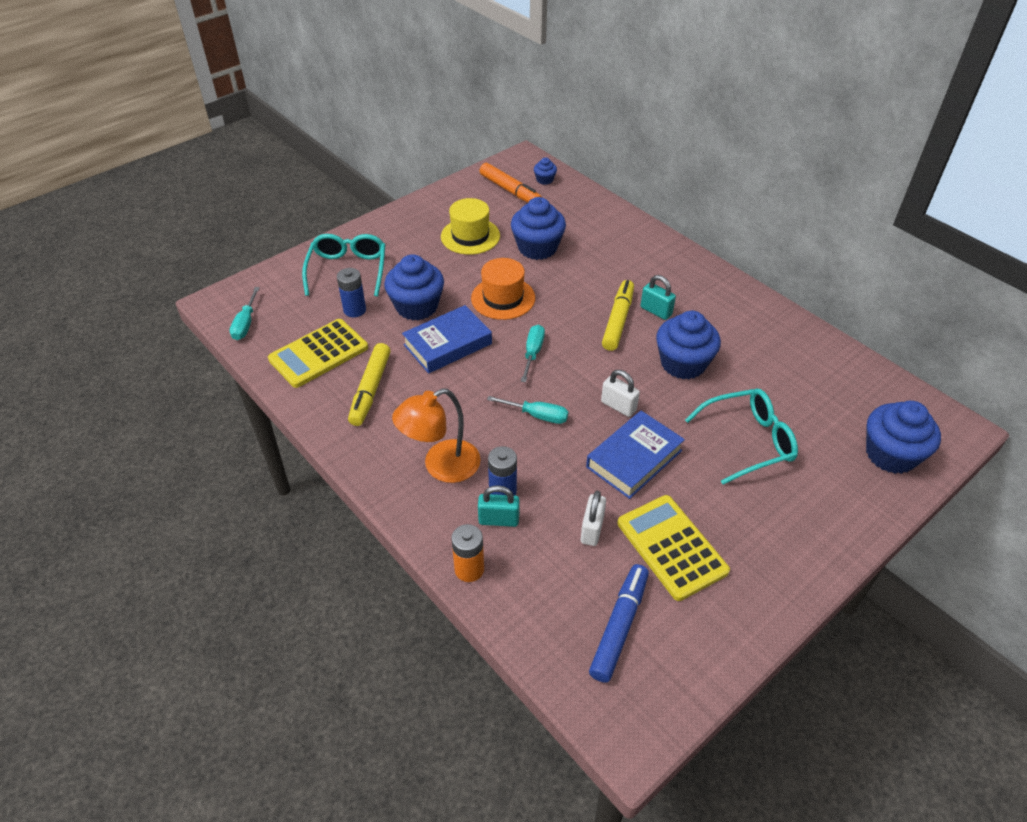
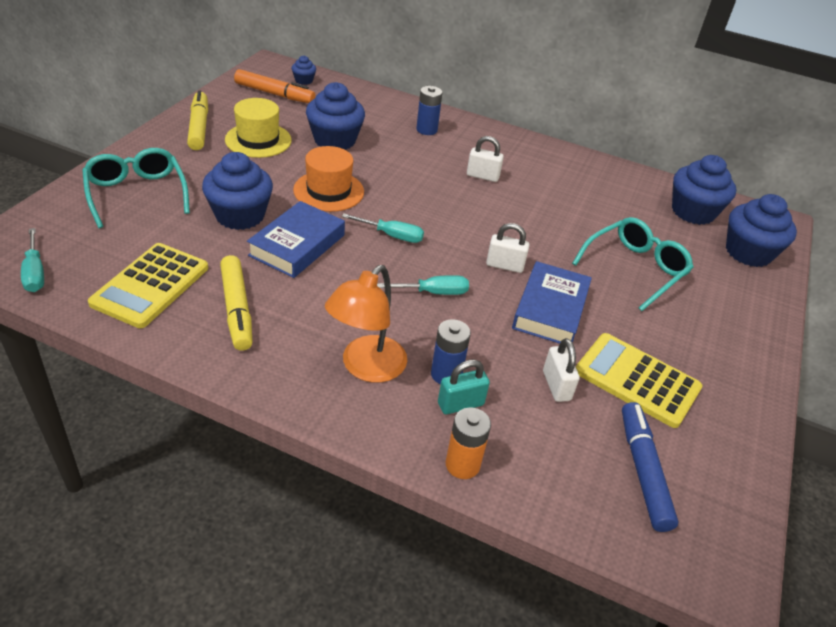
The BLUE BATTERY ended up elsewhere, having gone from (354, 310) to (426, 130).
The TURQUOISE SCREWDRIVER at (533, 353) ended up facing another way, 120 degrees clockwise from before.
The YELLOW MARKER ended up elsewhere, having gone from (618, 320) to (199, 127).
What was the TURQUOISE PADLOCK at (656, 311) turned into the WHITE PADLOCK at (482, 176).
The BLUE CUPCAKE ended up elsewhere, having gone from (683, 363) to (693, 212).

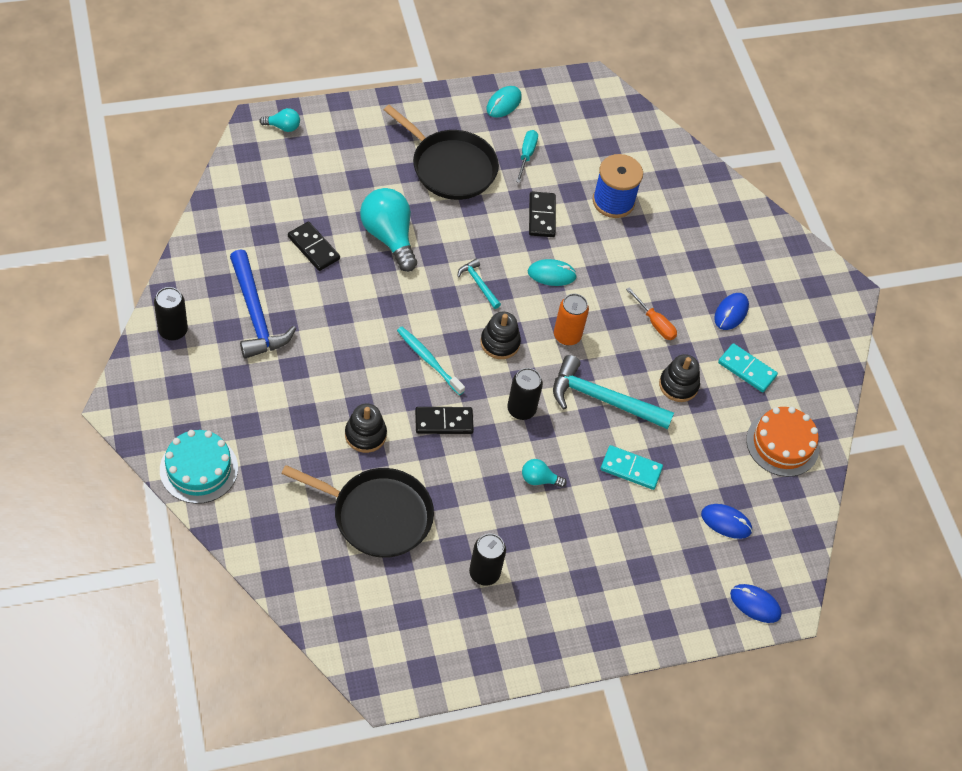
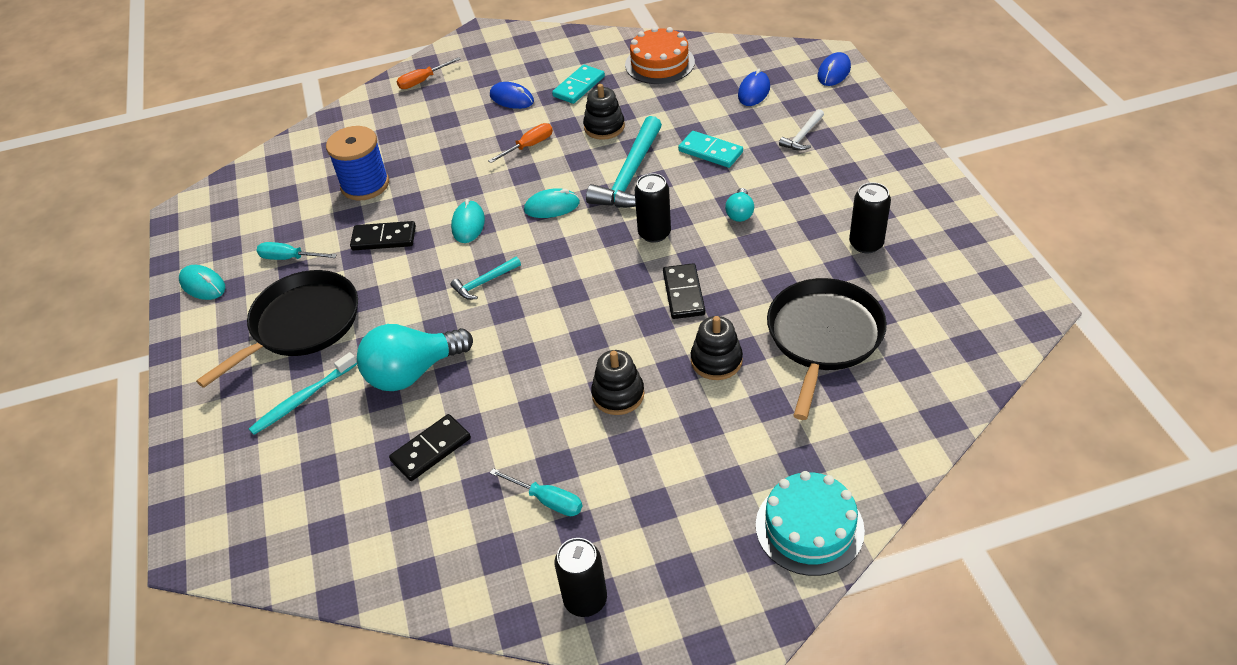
Where the BLUE HAMMER stood at (255, 314), the TURQUOISE SCREWDRIVER came to stand at (547, 500).
The second view lost the TURQUOISE LIGHT BULB at (283, 127).
The TURQUOISE TOOTHBRUSH ended up elsewhere, having gone from (428, 360) to (302, 399).
The BLACK STACKING TOY ended up elsewhere, having gone from (500, 343) to (618, 394).
Where the ORANGE CAN stood at (567, 336), the TURQUOISE MOUSE came to stand at (552, 206).
The TURQUOISE DOMINO at (631, 469) ended up facing another way, 75 degrees counterclockwise from before.
The second view gained the ORANGE SCREWDRIVER at (423, 81).
The second view gained the WHITE HAMMER at (802, 136).

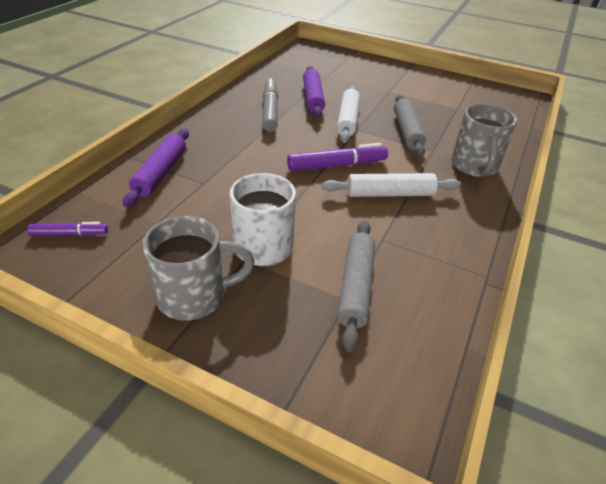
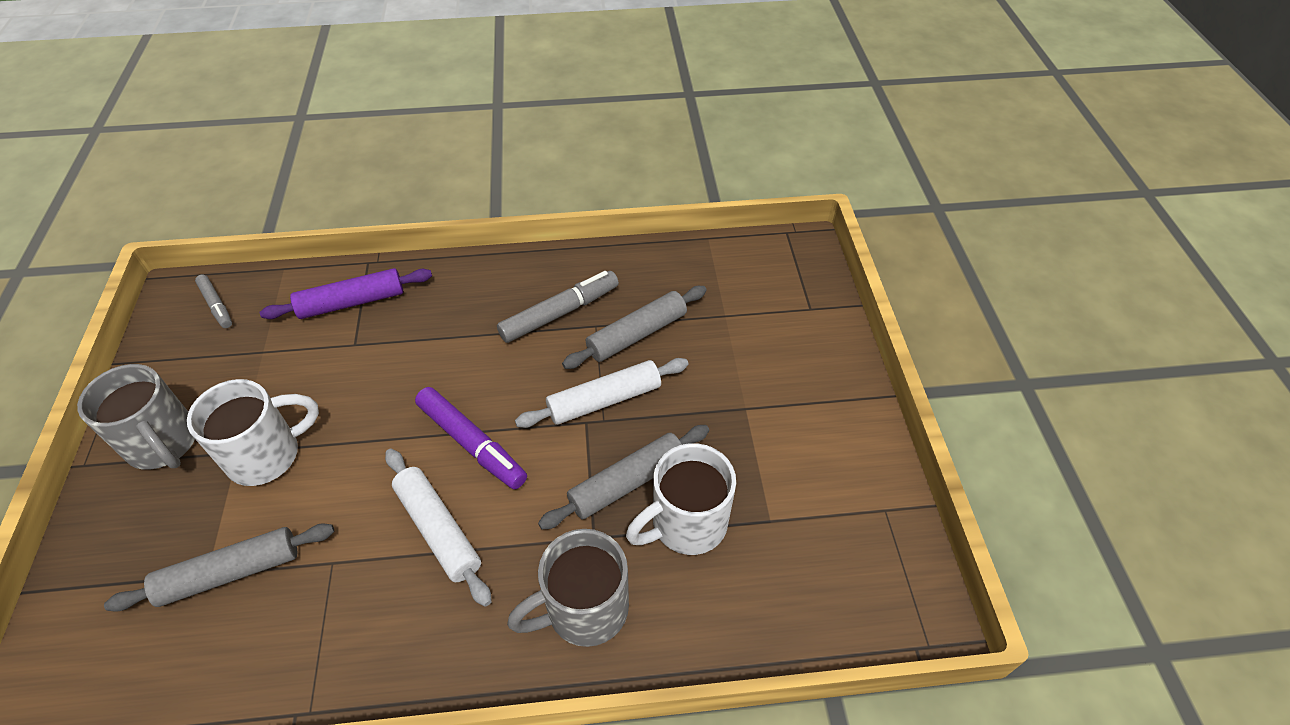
What was the PURPLE MARKER at (69, 234) turned into the GREY MARKER at (216, 305).
What was the PURPLE ROLLING PIN at (313, 98) turned into the GREY ROLLING PIN at (637, 334).
The second view gained the WHITE MUG at (686, 524).

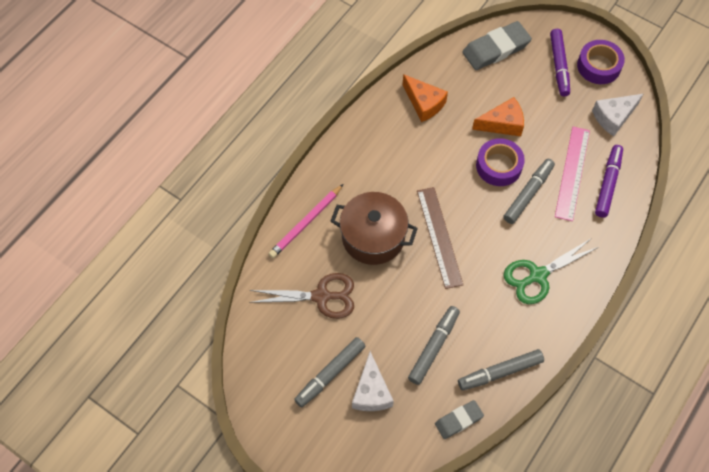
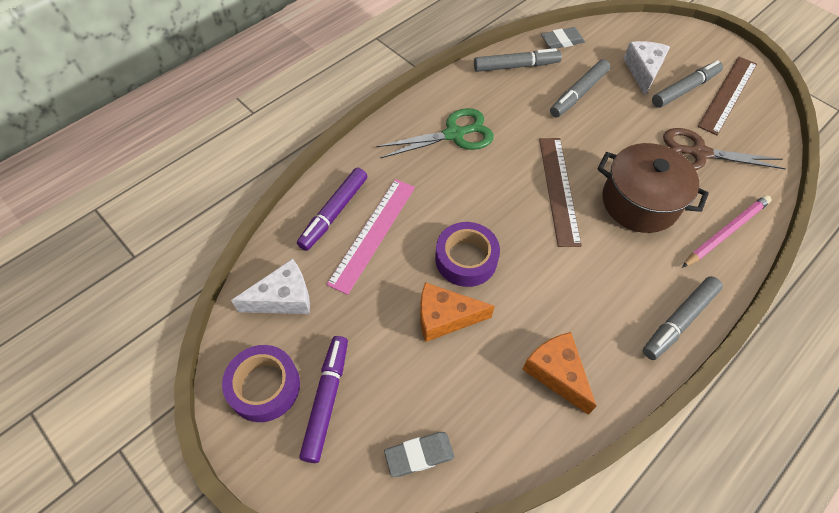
The size of the GREY ERASER at (496, 49) changed by a factor of 0.59.
The GREY MARKER ended up elsewhere, having gone from (528, 194) to (679, 321).
The second view gained the BROWN RULER at (728, 94).

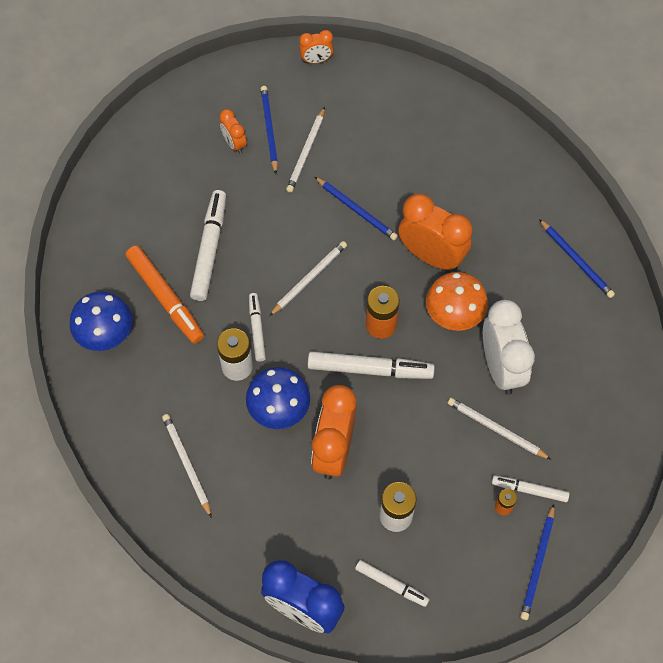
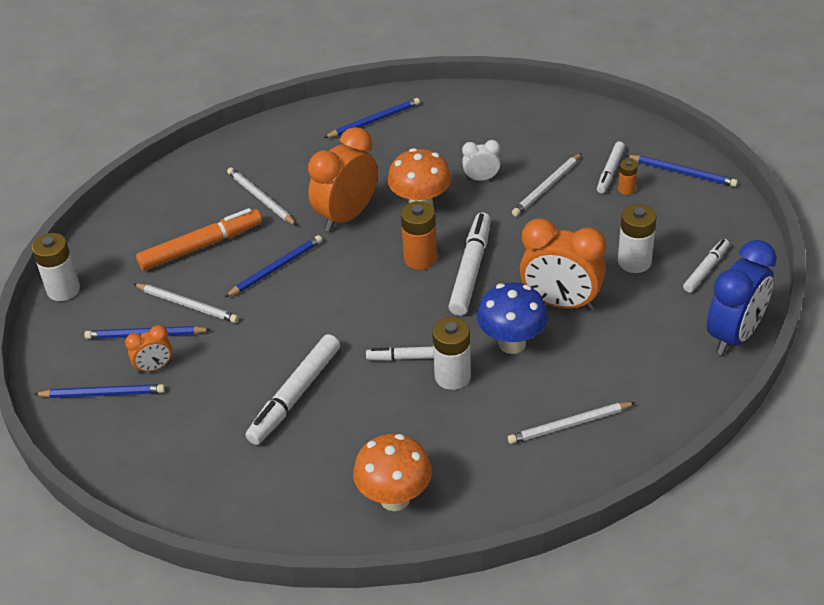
What was the BLUE MUSHROOM at (107, 337) turned into the ORANGE MUSHROOM at (395, 498).
The ORANGE MARKER ended up elsewhere, having gone from (165, 298) to (201, 246).
The WHITE MARKER at (210, 249) ended up facing another way, 75 degrees counterclockwise from before.
The WHITE PENCIL ended up elsewhere, having gone from (309, 278) to (261, 198).
Where the ORANGE CLOCK stood at (316, 60), the WHITE BATTERY came to stand at (63, 289).
The size of the WHITE CLOCK at (501, 367) changed by a factor of 0.50.
The second view gained the BLUE PENCIL at (103, 394).

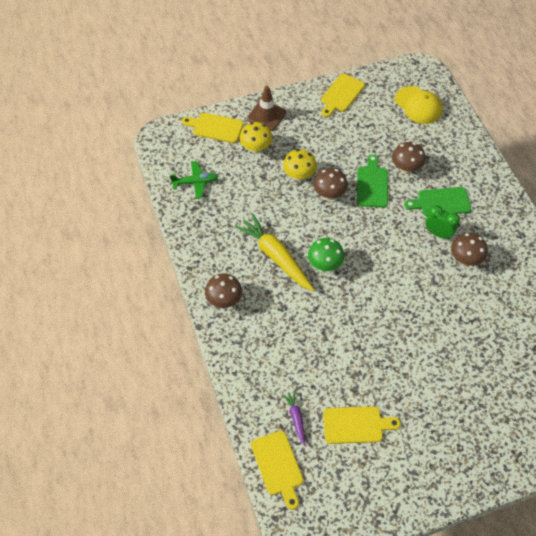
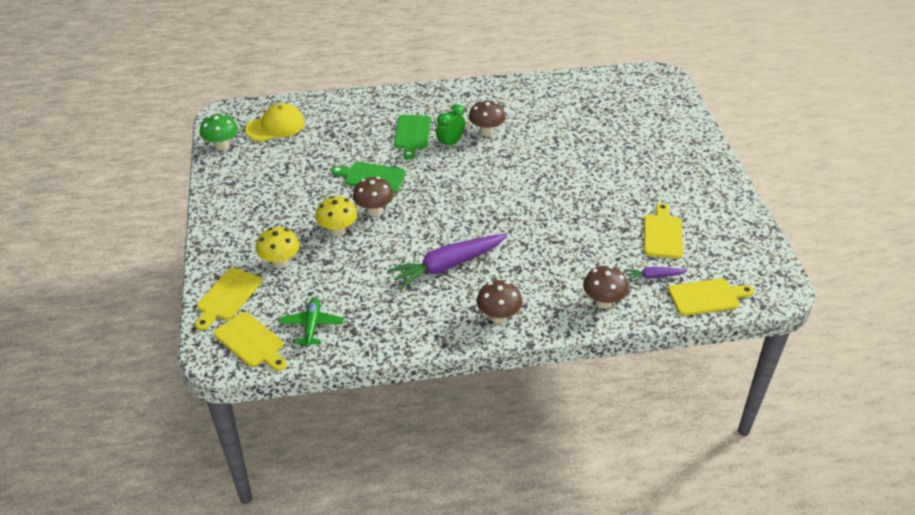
What was the YELLOW CARROT at (276, 256) turned into the PURPLE CARROT at (448, 265).
The second view lost the BROWN TRAFFIC CONE at (266, 115).
The GREEN MUSHROOM ended up elsewhere, having gone from (325, 265) to (222, 146).
The YELLOW CUTTING BOARD ended up elsewhere, having gone from (341, 94) to (251, 342).
The BROWN MUSHROOM ended up elsewhere, having gone from (406, 168) to (603, 302).

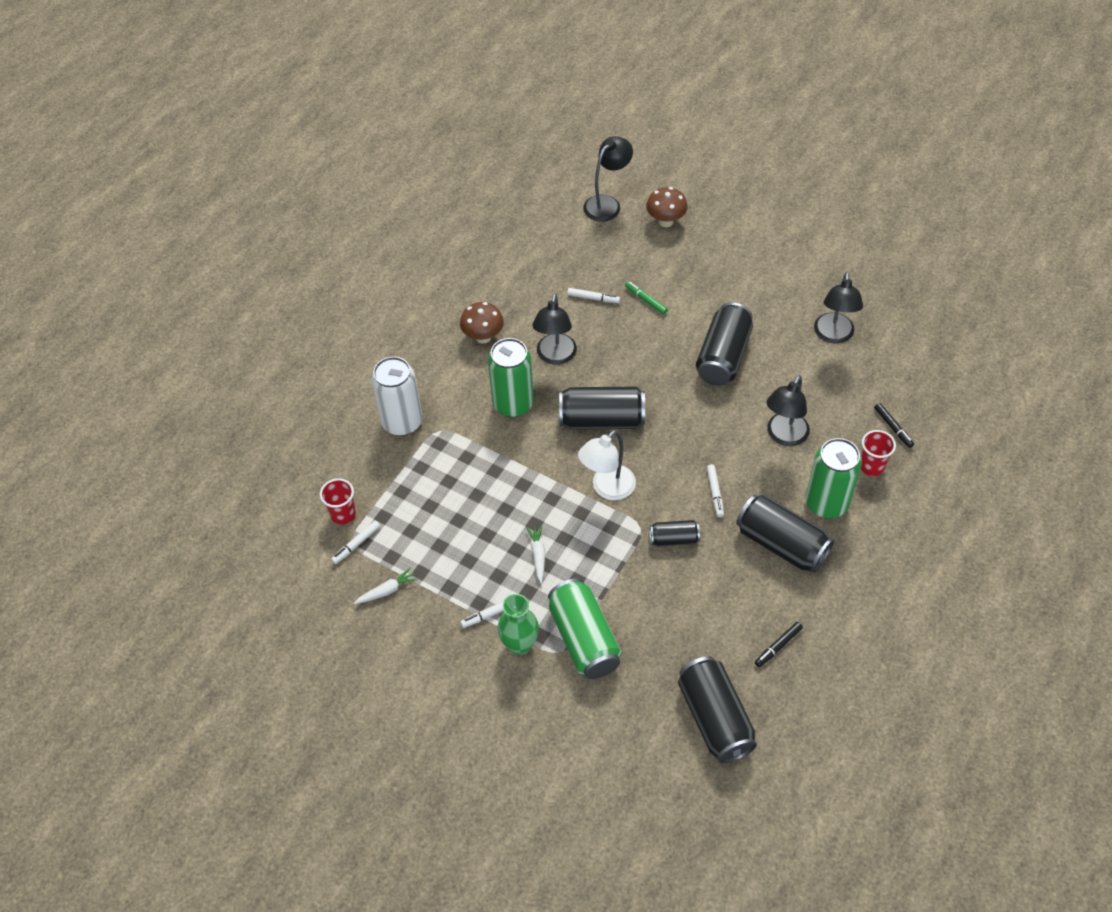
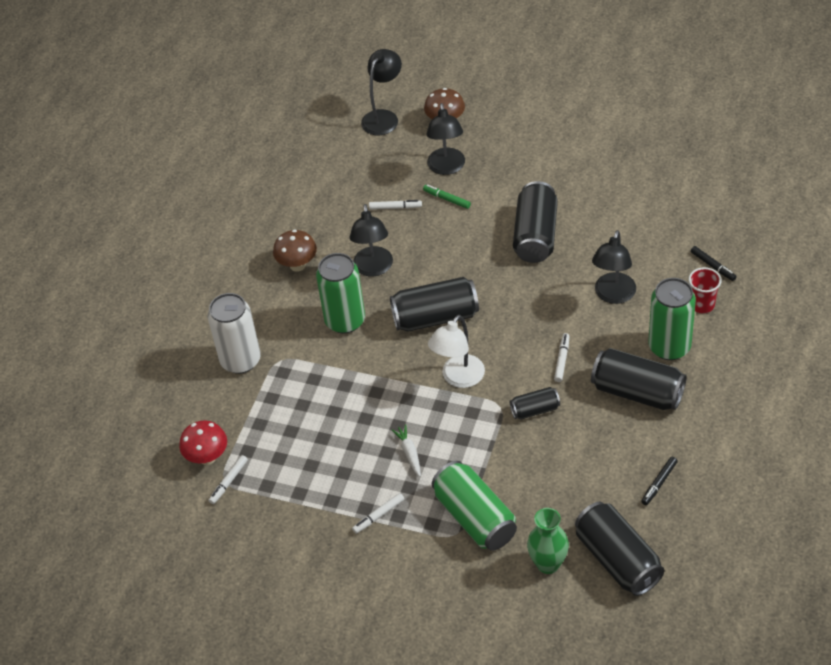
Where the RED CUP stood at (343, 514), the RED MUSHROOM came to stand at (207, 457).
The second view lost the WHITE CARROT at (387, 591).
The GREEN VASE ended up elsewhere, having gone from (519, 644) to (548, 564).
The WHITE MARKER at (715, 493) ended up facing another way, 150 degrees counterclockwise from before.
The BLACK LAMP ended up elsewhere, having gone from (833, 335) to (447, 168).

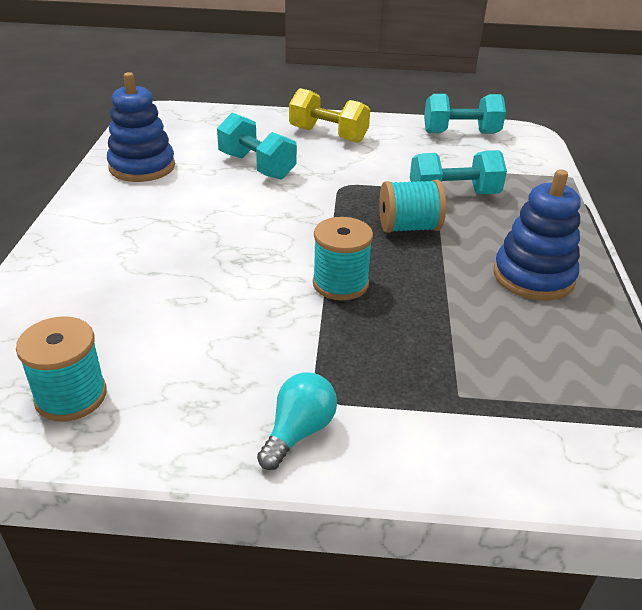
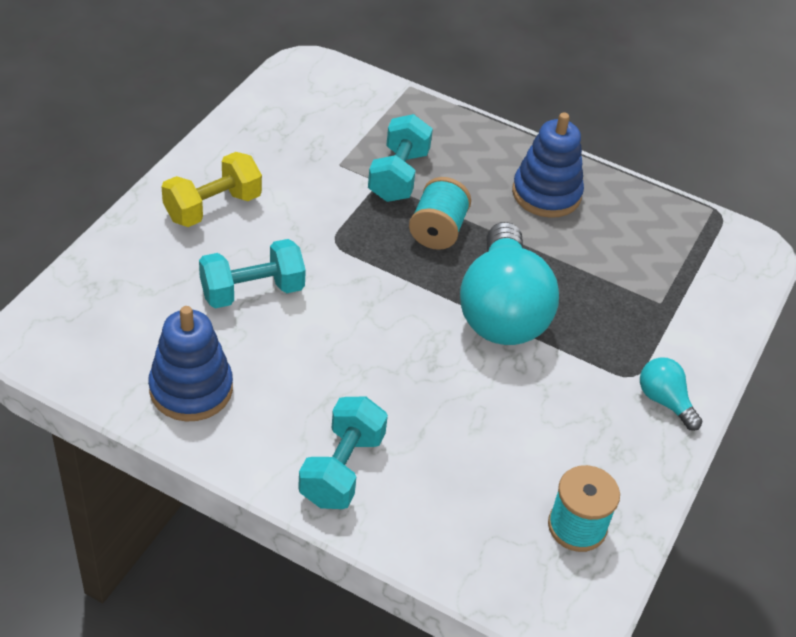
Where the TURQUOISE SPOOL stood at (340, 284), the TURQUOISE LIGHT BULB came to stand at (502, 311).
The TURQUOISE DUMBBELL ended up elsewhere, having gone from (460, 133) to (342, 469).

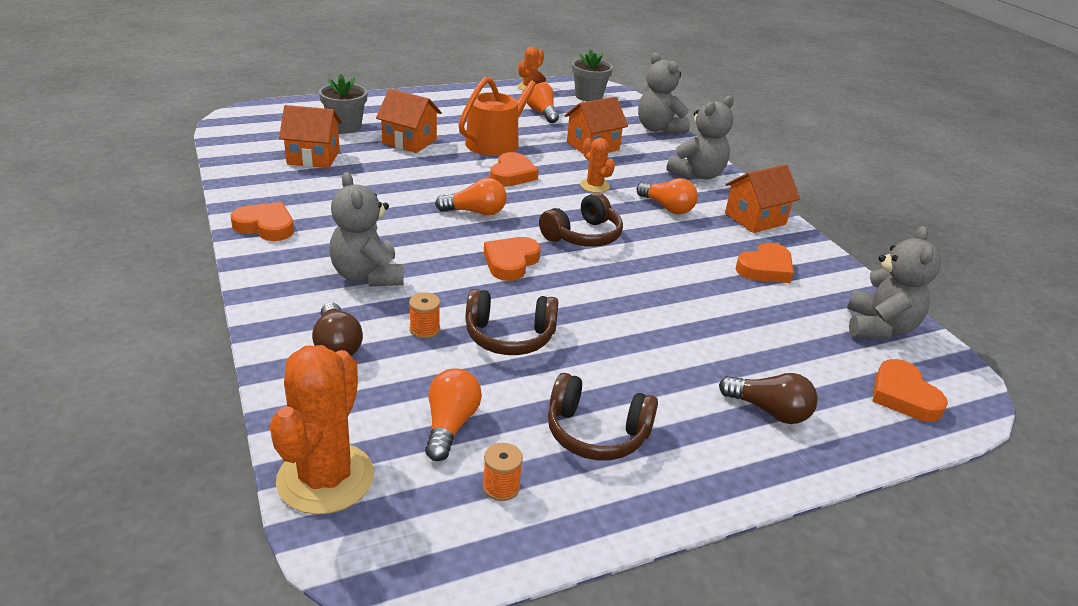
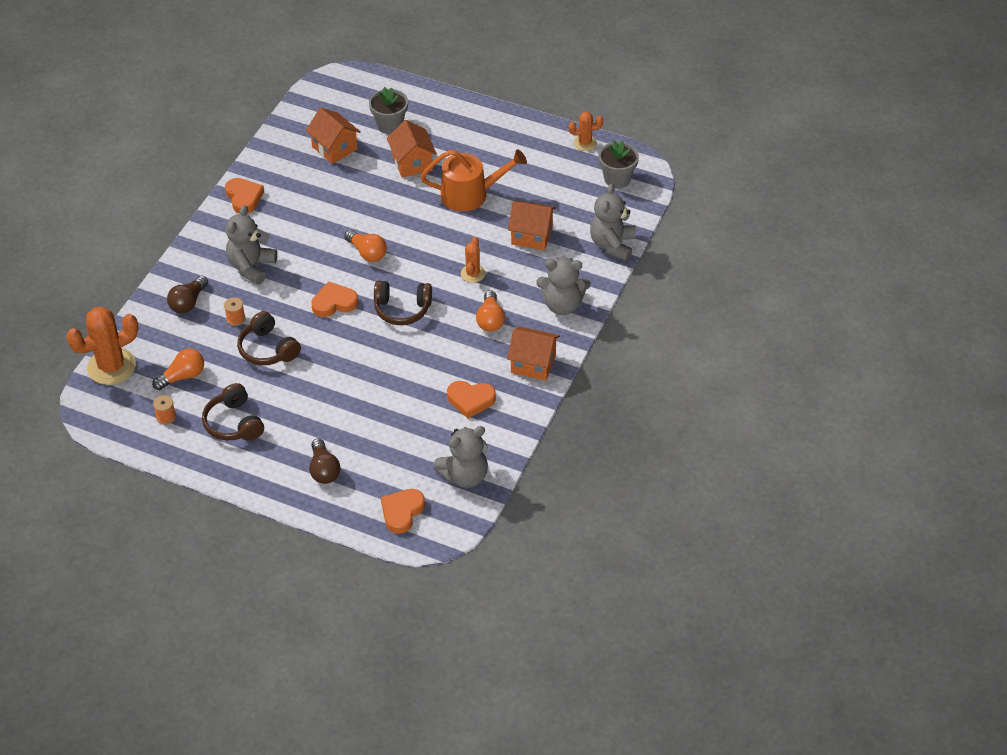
The second view lost the ORANGE HEART at (512, 174).
The second view lost the ORANGE LIGHT BULB at (541, 112).

